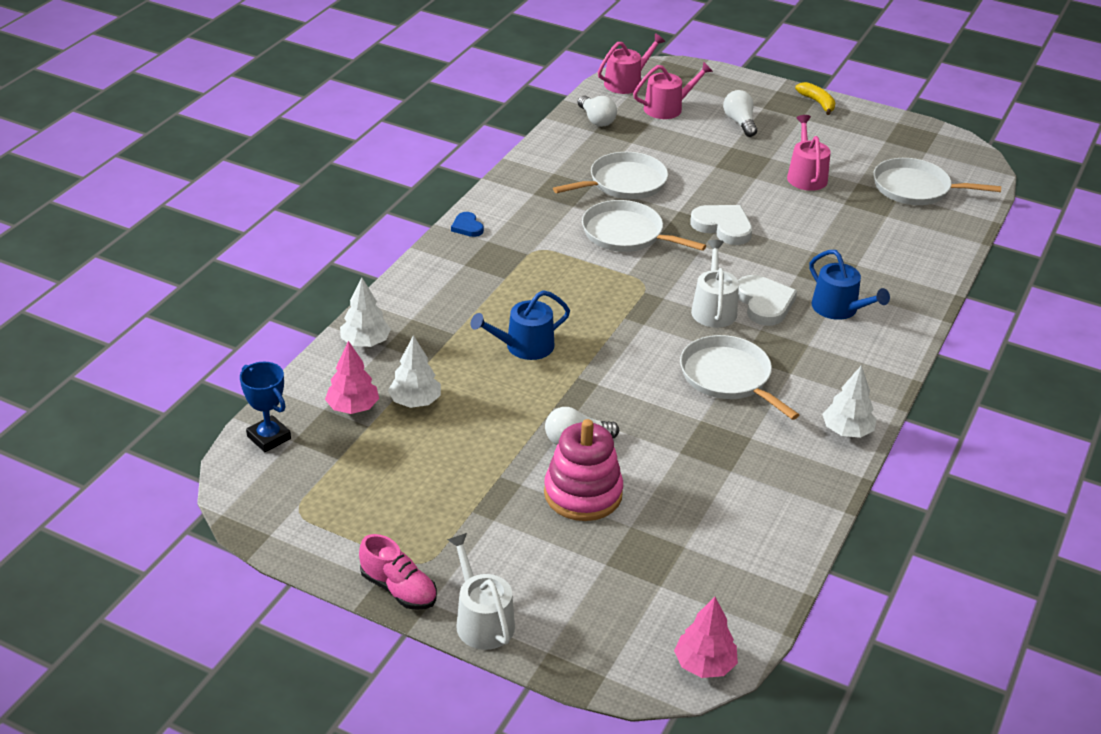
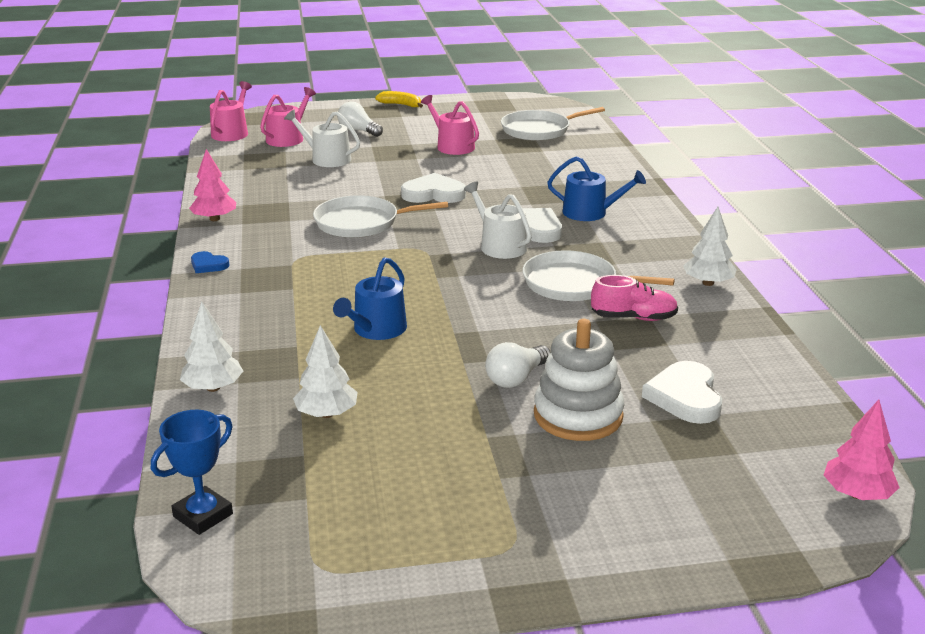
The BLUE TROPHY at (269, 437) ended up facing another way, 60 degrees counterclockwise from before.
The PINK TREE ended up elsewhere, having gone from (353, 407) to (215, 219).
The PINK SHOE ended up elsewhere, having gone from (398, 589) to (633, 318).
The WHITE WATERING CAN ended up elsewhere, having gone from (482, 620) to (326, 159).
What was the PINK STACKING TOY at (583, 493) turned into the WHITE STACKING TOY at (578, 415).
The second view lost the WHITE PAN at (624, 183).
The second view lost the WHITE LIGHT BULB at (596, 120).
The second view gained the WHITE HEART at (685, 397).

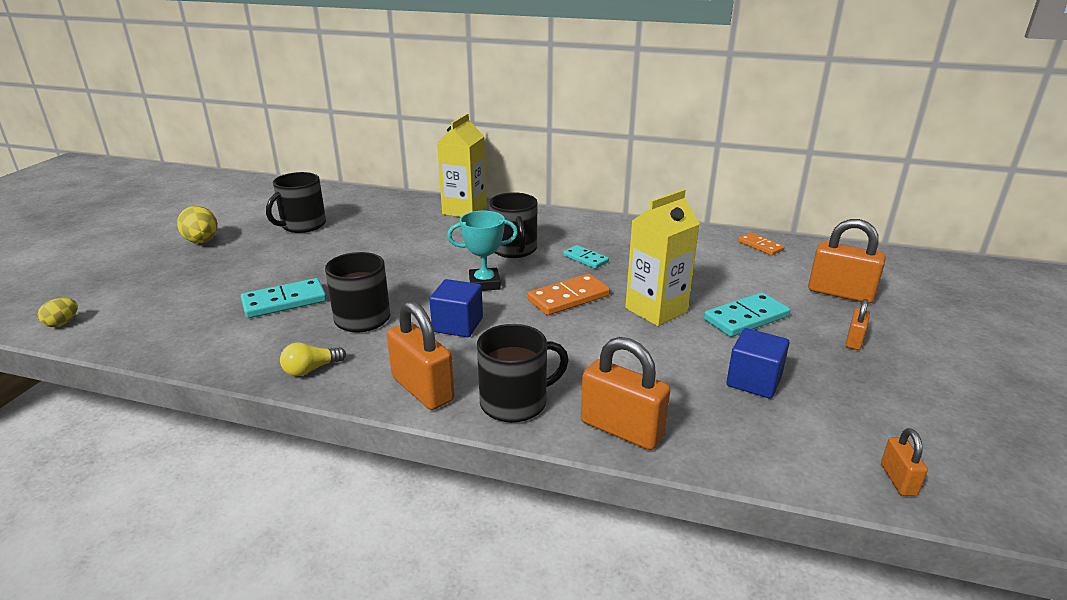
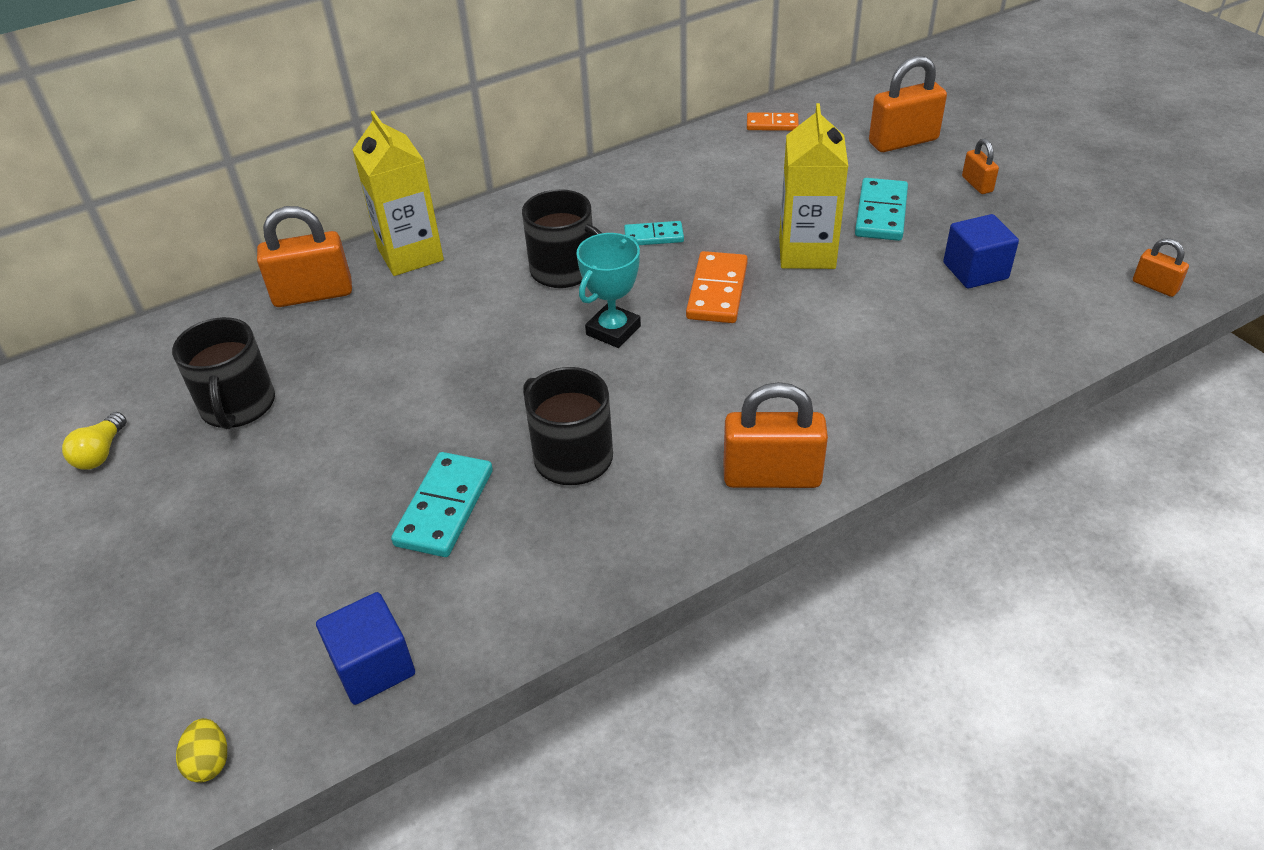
The second view lost the YELLOW EGG at (202, 241).
The YELLOW LIGHT BULB ended up elsewhere, having gone from (311, 369) to (101, 453).
The BLUE CUBE ended up elsewhere, having gone from (458, 325) to (373, 666).
The second view lost the BLACK MUG at (515, 402).
The ORANGE PADLOCK ended up elsewhere, having gone from (621, 429) to (313, 294).

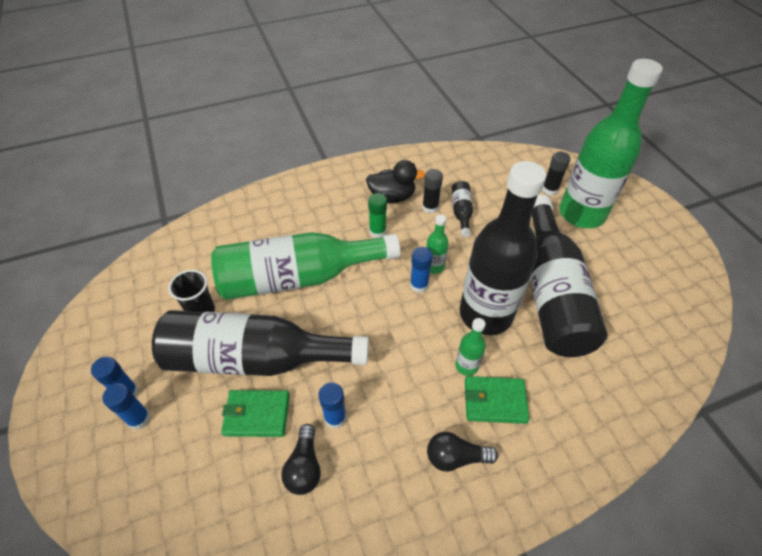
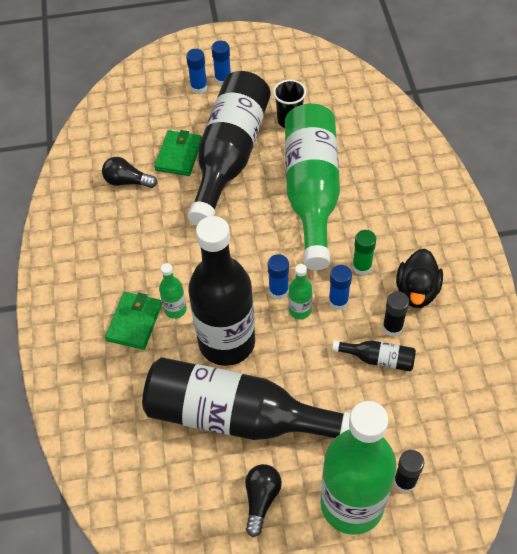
The BLUE GLUE STICK ended up elsewhere, having gone from (335, 417) to (338, 301).
The BLACK LIGHT BULB ended up elsewhere, having gone from (455, 457) to (261, 499).

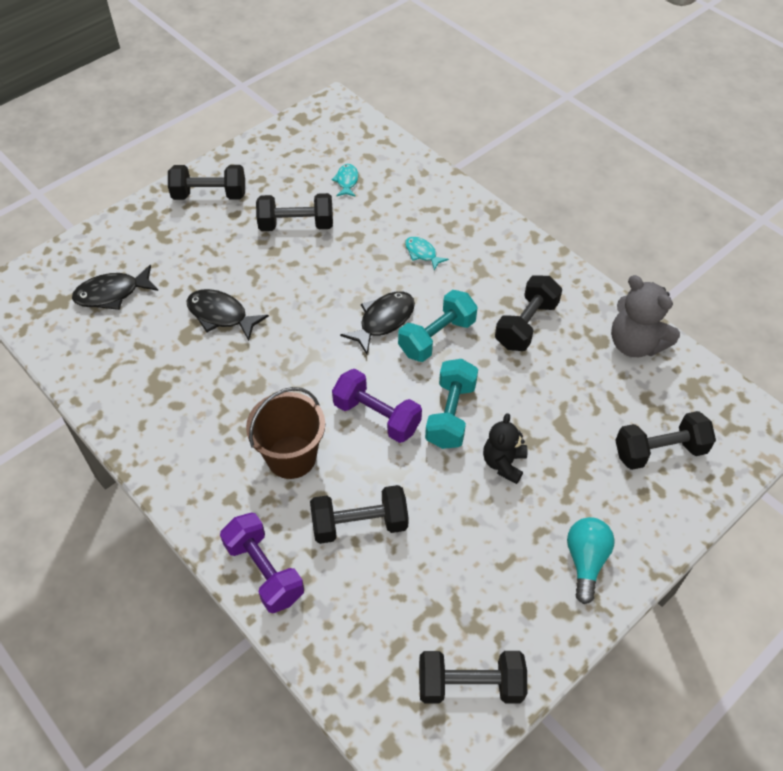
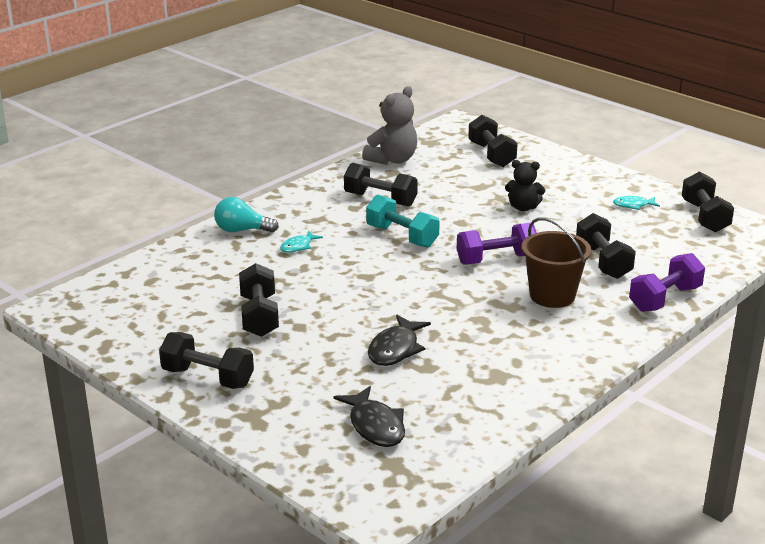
The BLACK DUMBBELL at (209, 195) ended up facing another way, 60 degrees counterclockwise from before.
The TURQUOISE FISH ended up elsewhere, having gone from (347, 181) to (633, 205).
The PURPLE DUMBBELL at (377, 416) ended up facing another way, 45 degrees clockwise from before.
The second view lost the BLACK FISH at (383, 321).
The second view lost the TURQUOISE DUMBBELL at (450, 414).
The TURQUOISE LIGHT BULB ended up elsewhere, having gone from (585, 561) to (242, 230).

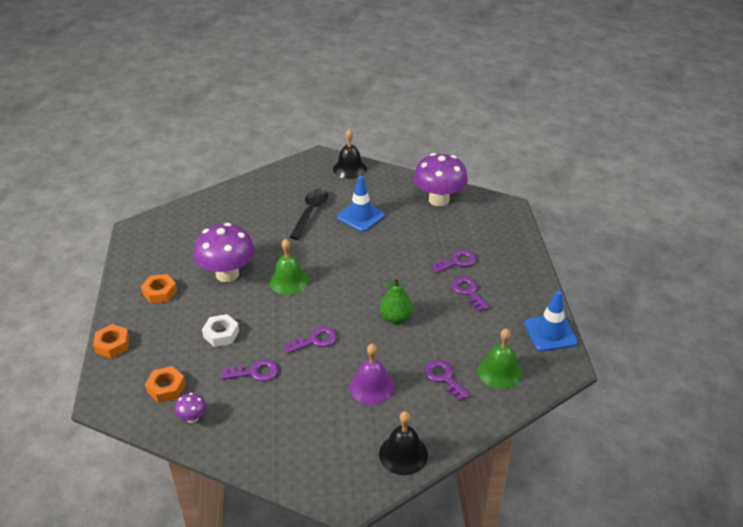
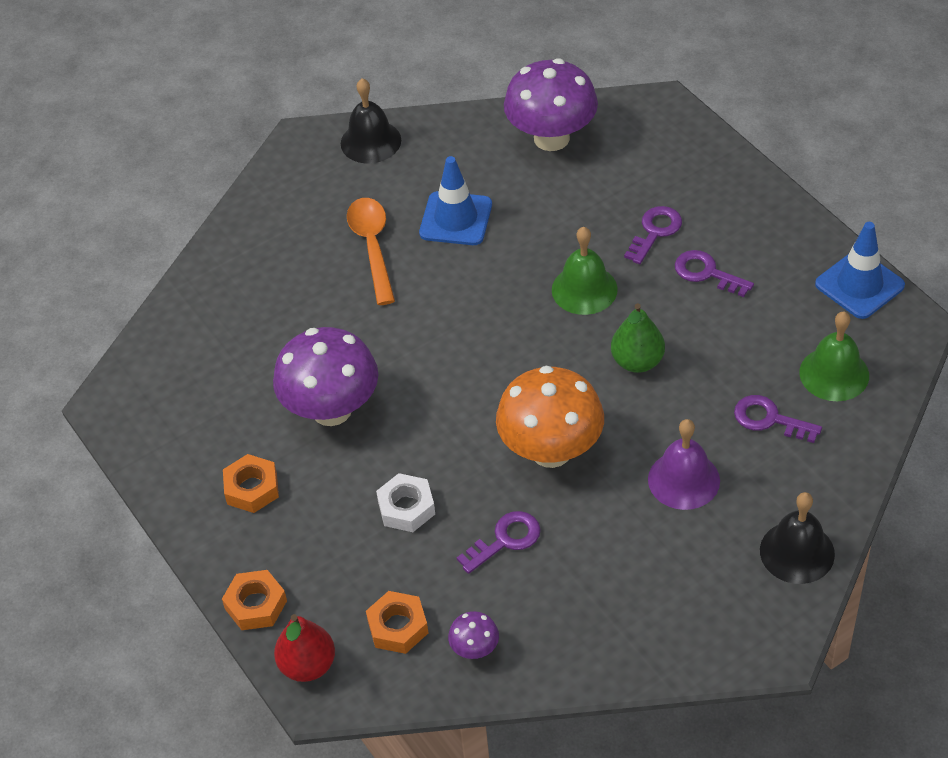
The GREEN BELL ended up elsewhere, having gone from (289, 281) to (584, 289).
Where the PURPLE KEY stood at (315, 340), the ORANGE MUSHROOM came to stand at (551, 450).
What was the BLACK SPOON at (310, 213) turned into the ORANGE SPOON at (372, 247).
The second view gained the RED PEAR at (307, 665).

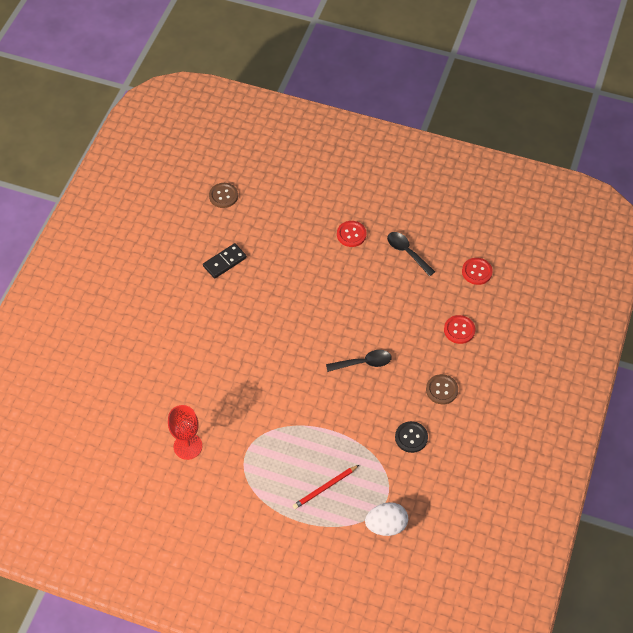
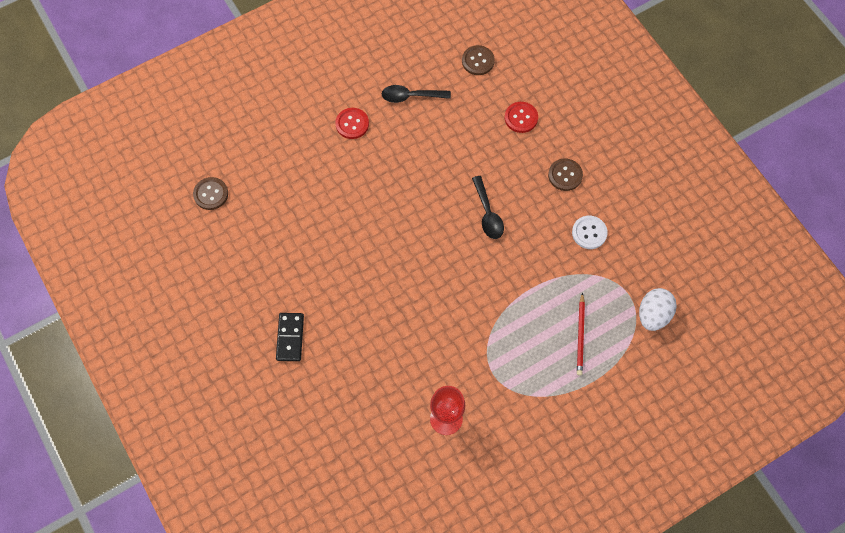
The BLACK DOMINO ended up elsewhere, having gone from (224, 262) to (290, 337).
The BLACK SPOON at (363, 363) ended up facing another way, 135 degrees clockwise from before.
What was the BLACK BUTTON at (411, 437) turned into the WHITE BUTTON at (589, 233).
What was the RED BUTTON at (477, 272) turned into the BROWN BUTTON at (478, 61).

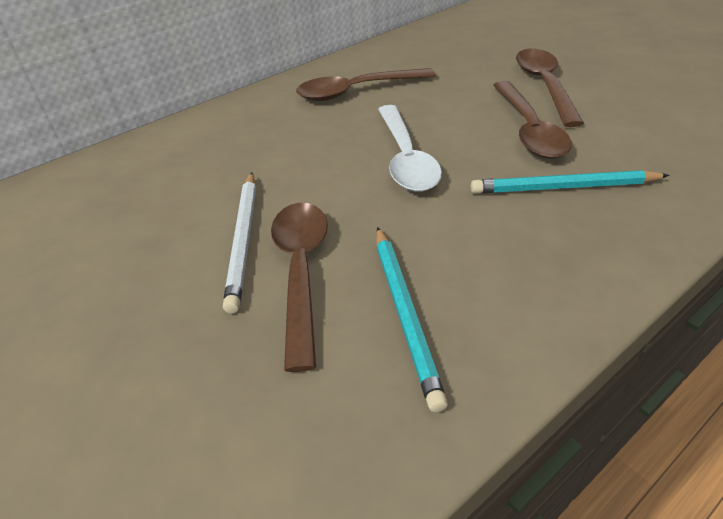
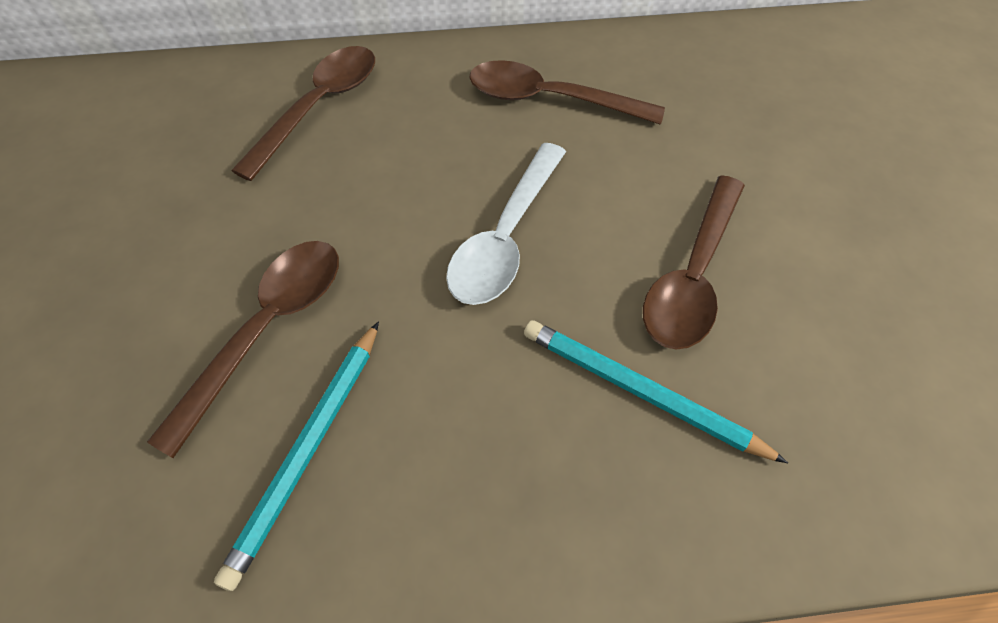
The second view lost the WHITE PENCIL at (243, 240).
The BROWN SPOON ended up elsewhere, having gone from (544, 85) to (319, 107).

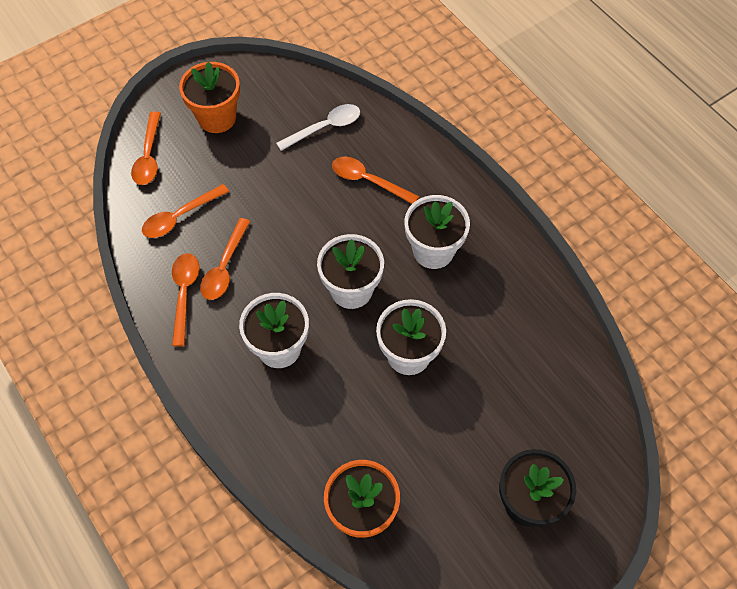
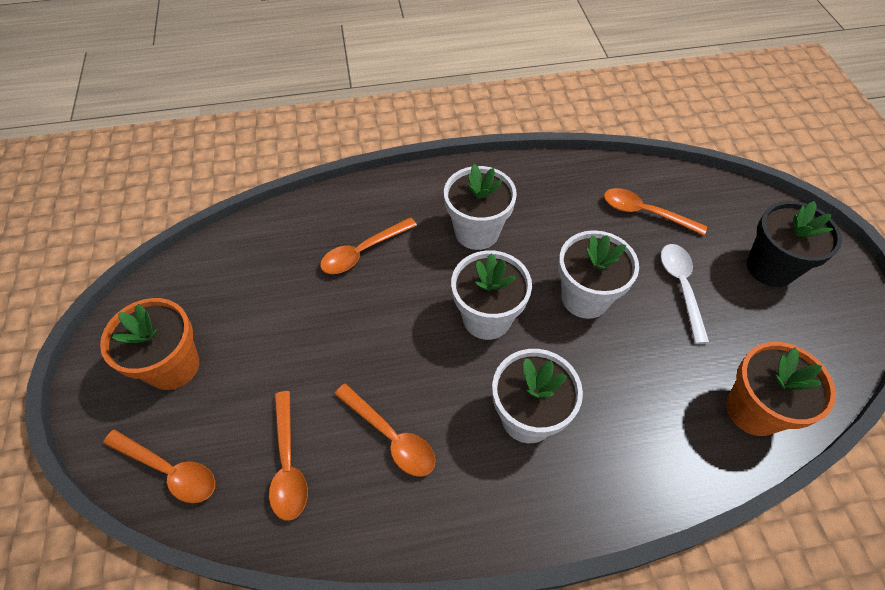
The ORANGE SPOON ended up elsewhere, having gone from (184, 294) to (645, 213).
The WHITE SPOON ended up elsewhere, having gone from (325, 127) to (681, 287).

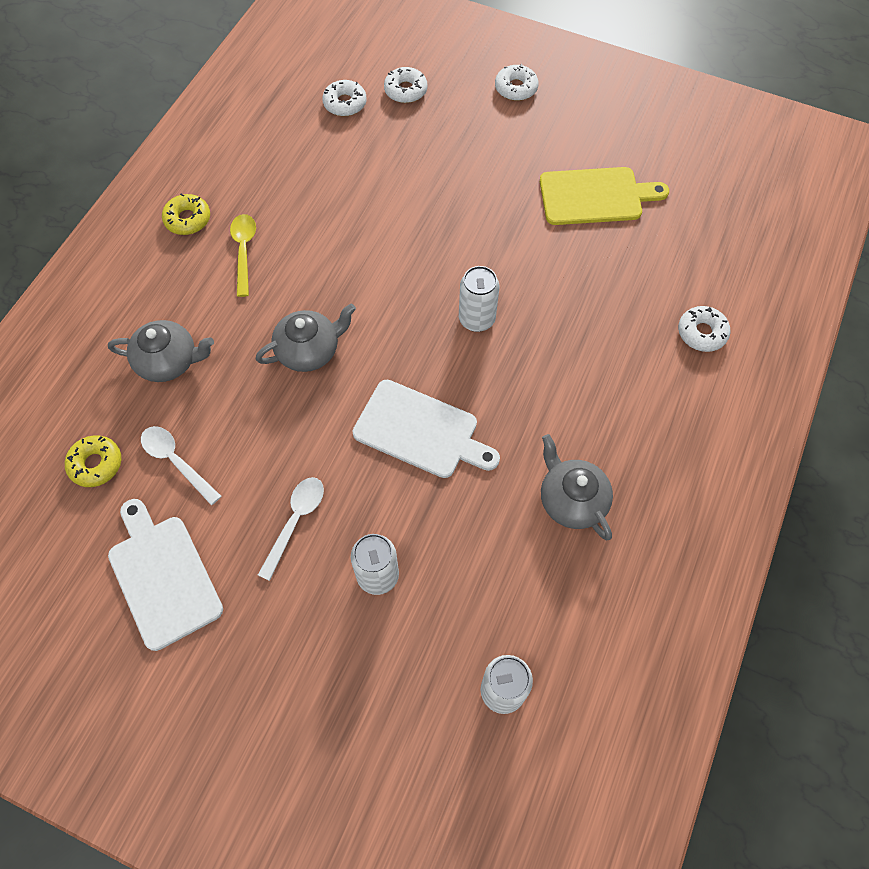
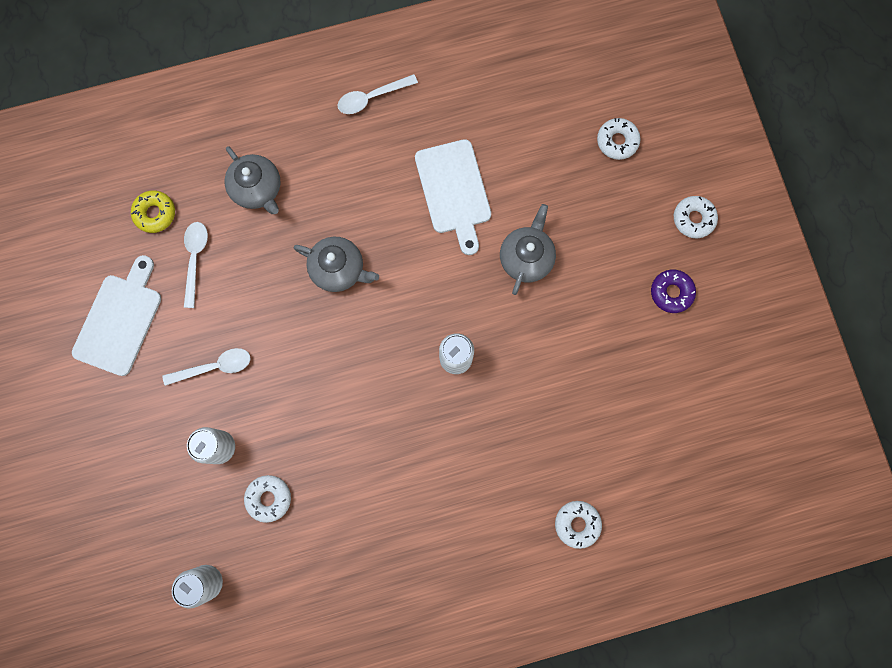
Where the YELLOW DONUT stood at (188, 219), the WHITE SPOON came to stand at (371, 98).
The second view lost the YELLOW SPOON at (244, 251).
The WHITE DONUT ended up elsewhere, having gone from (345, 103) to (269, 498).
The WHITE CUTTING BOARD ended up elsewhere, having gone from (420, 431) to (454, 191).
The second view lost the YELLOW CUTTING BOARD at (595, 196).
The GREY TEAPOT ended up elsewhere, having gone from (571, 500) to (526, 257).
The second view gained the PURPLE DONUT at (671, 292).

